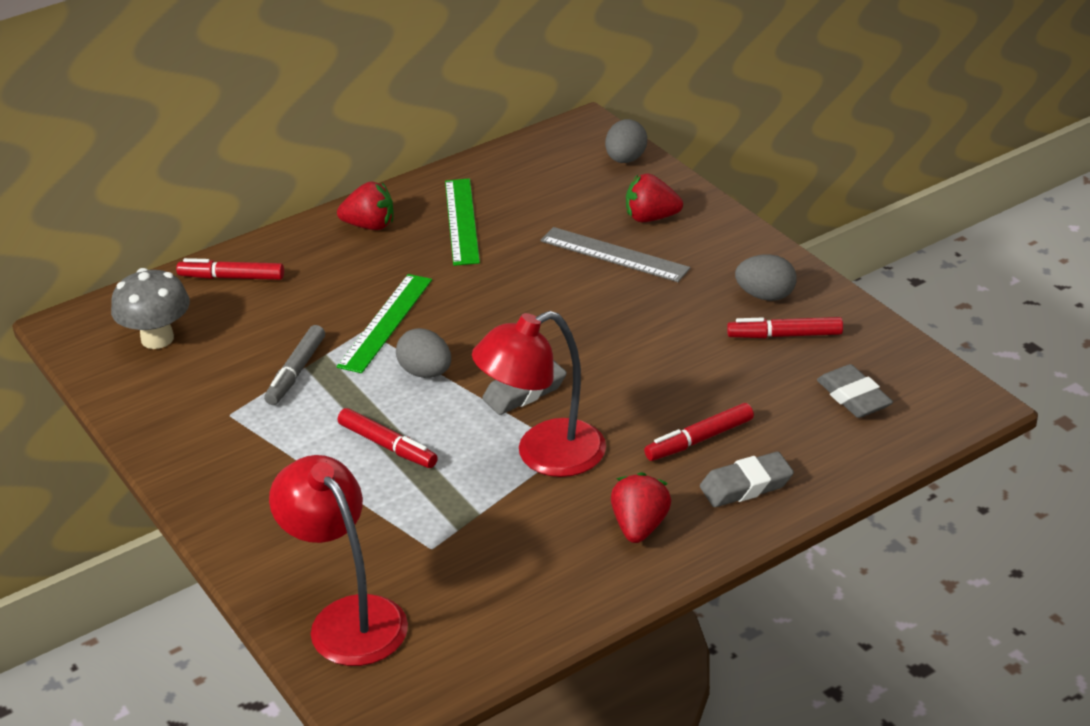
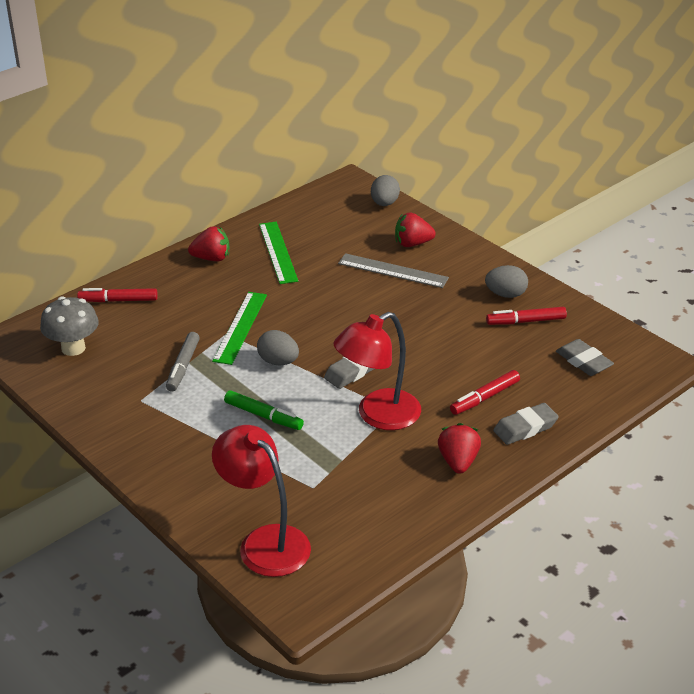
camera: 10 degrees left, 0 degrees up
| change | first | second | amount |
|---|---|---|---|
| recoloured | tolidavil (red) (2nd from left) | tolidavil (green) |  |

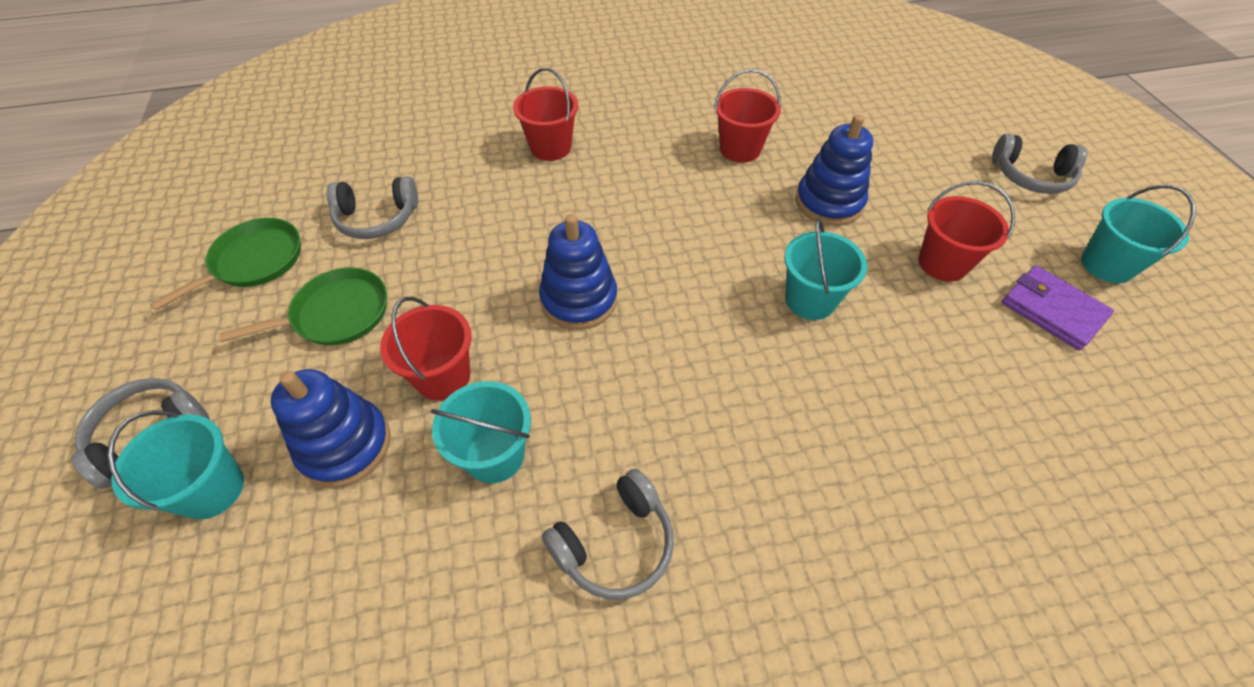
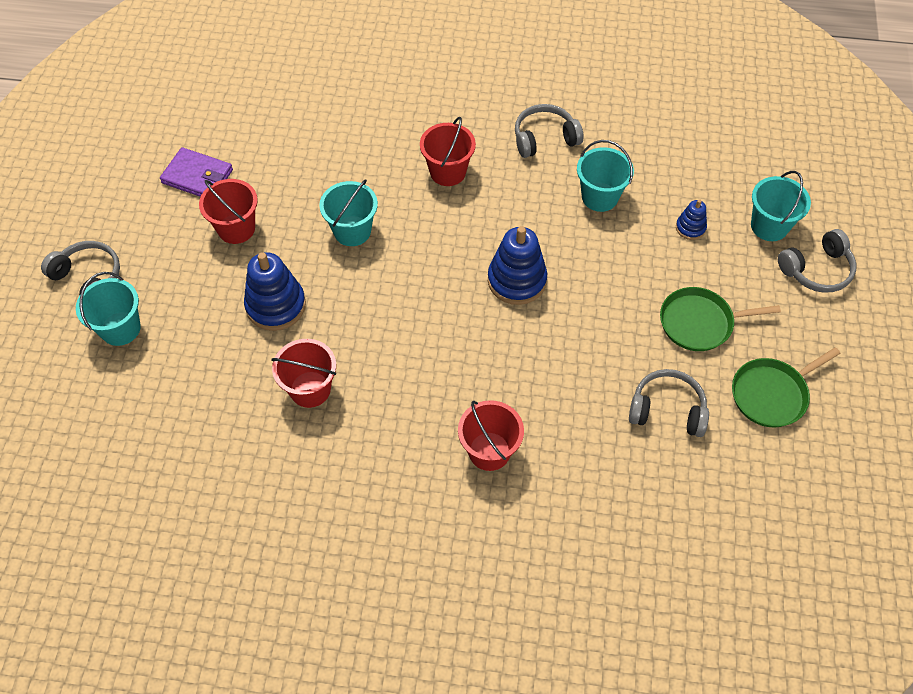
camera: 160 degrees left, 5 degrees up
| change | first | second | amount |
|---|---|---|---|
| resized | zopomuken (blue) (1st from left in the first image) | zopomuken (blue) (3rd from left) | x0.53 |
| moved | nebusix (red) (1st from left in the first image) | nebusix (red) (3rd from left) |  |
| turned | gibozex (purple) |  | 45 degrees counterclockwise |
| moved | nebusix (turquoise) (4th from left in the first image) | nebusix (turquoise) (1st from left) |  |

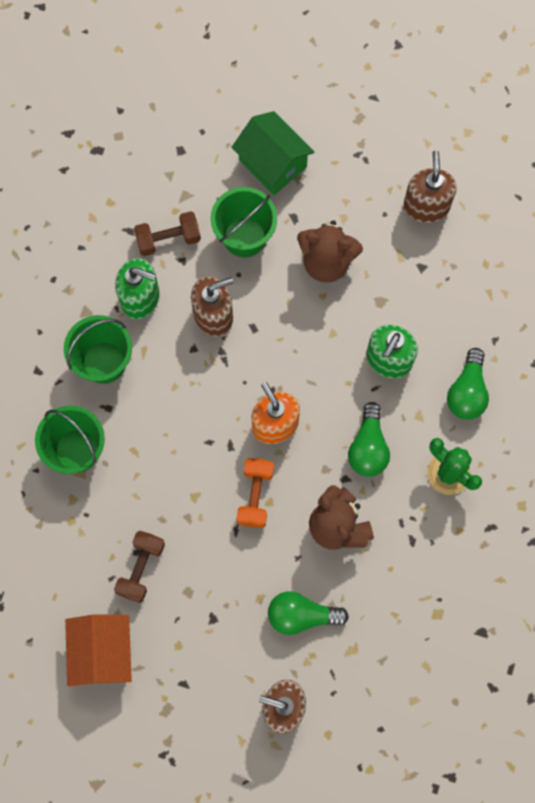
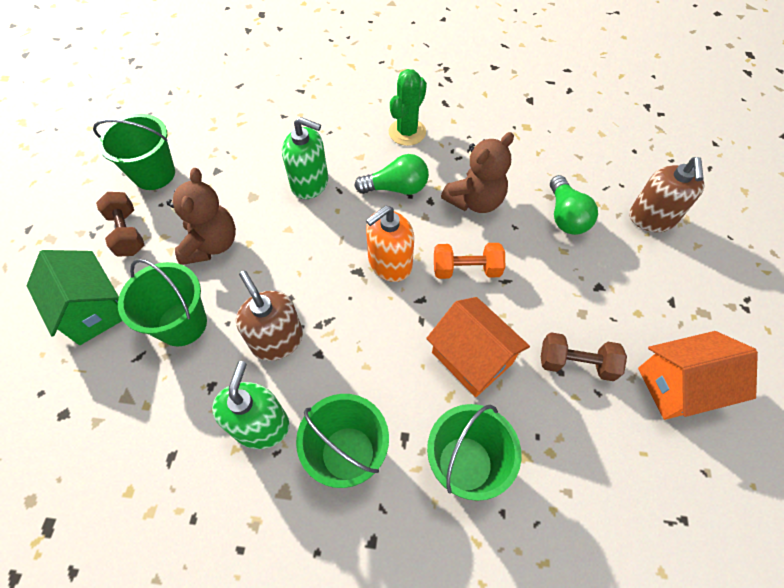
camera: 100 degrees left, 15 degrees down
| change | first | second | amount |
|---|---|---|---|
| moved | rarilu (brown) (2nd from left in the first image) | rarilu (brown) (1st from left) |  |
| turned | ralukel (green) |  | 75 degrees counterclockwise |
| replaced | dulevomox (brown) (3rd from left) | nebusix (green) (1st from left) |  |
| removed | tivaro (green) (3rd from left) |  |  |
| added |  | ralukel (orange) (1st from left) |  |

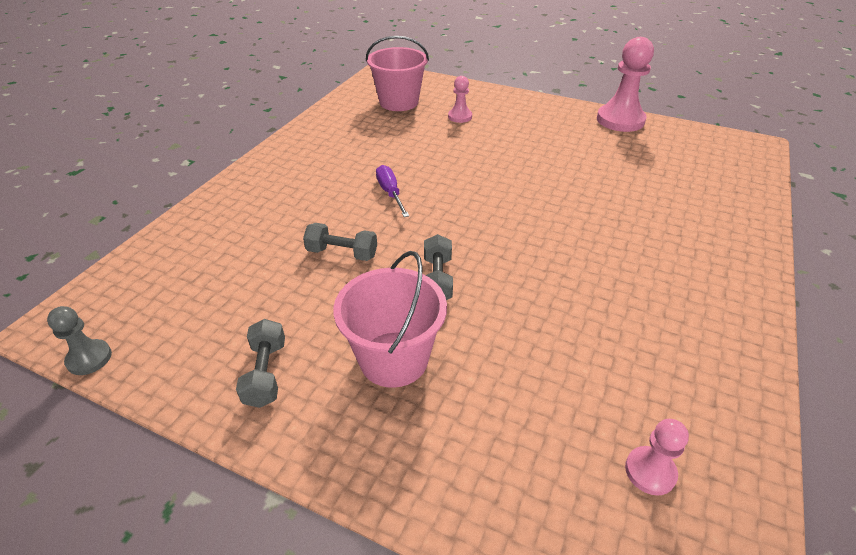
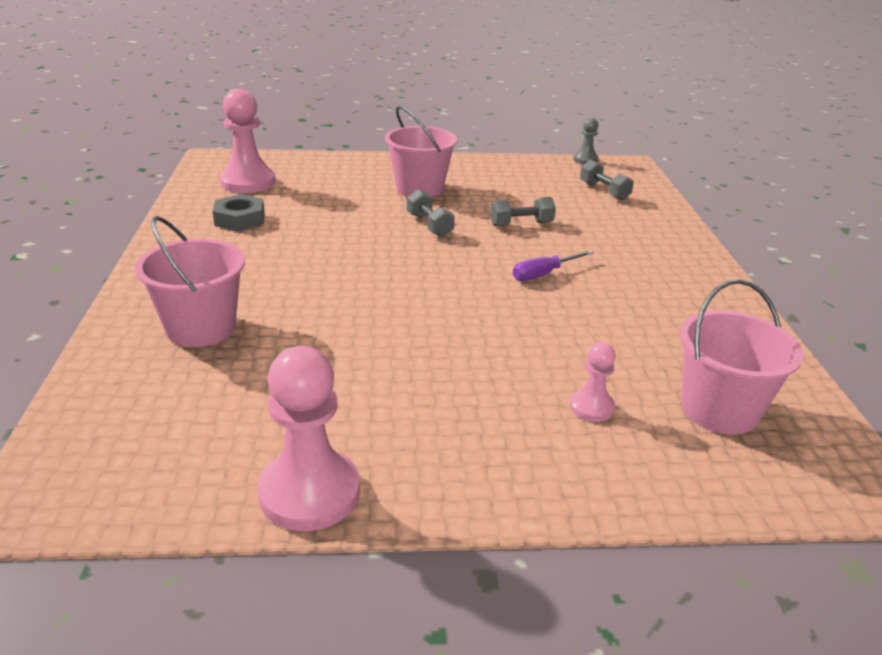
camera: 150 degrees right, 10 degrees down
| change | first | second | amount |
|---|---|---|---|
| moved | rarilu (grey) (1st from left in the first image) | rarilu (grey) (3rd from left) |  |
| turned | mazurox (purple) |  | 105 degrees clockwise |
| resized | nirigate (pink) (3rd from left in the first image) | nirigate (pink) (1st from left) | x1.92 |
| added |  | nebusix (pink) (1st from left) |  |
| added |  | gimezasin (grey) |  |

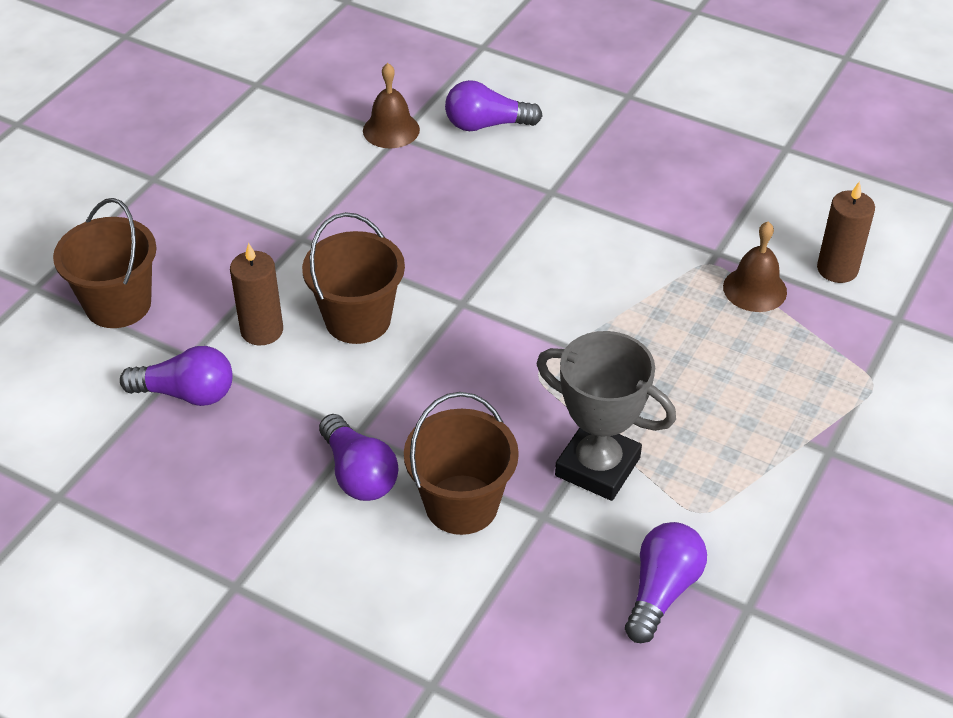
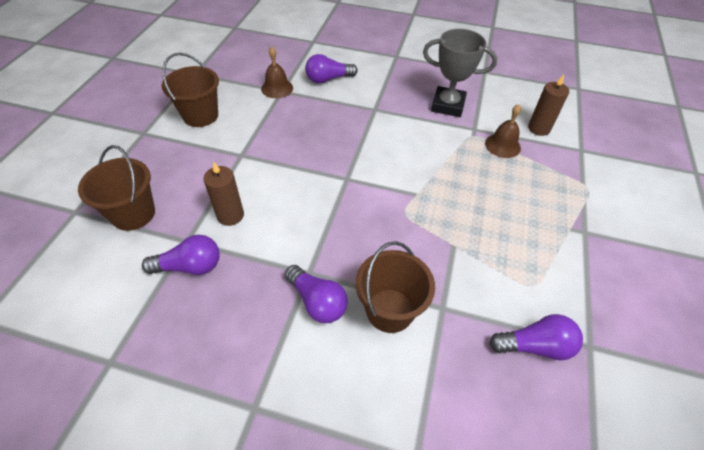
camera: 15 degrees left, 5 degrees up
| change | first | second | amount |
|---|---|---|---|
| moved | nebusix (brown) (2nd from left) |  |  |
| moved | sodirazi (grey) |  |  |
| turned | tivaro (purple) (4th from left) |  | 75 degrees clockwise |

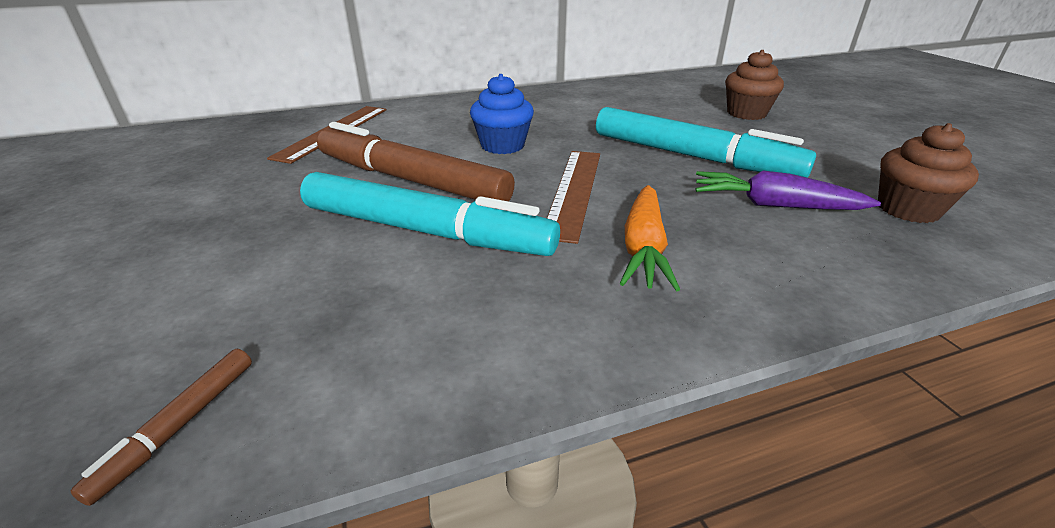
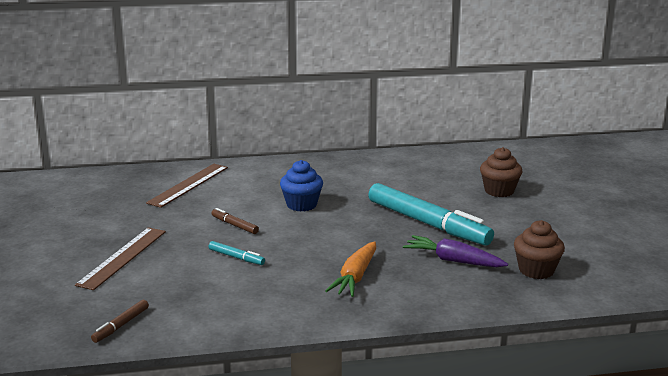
camera: 10 degrees right, 10 degrees down
| change | first | second | amount |
|---|---|---|---|
| resized | tolidavil (turquoise) (1st from left) |  | x0.41 |
| resized | tolidavil (brown) (2nd from left) |  | x0.41 |
| moved | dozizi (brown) (2nd from left in the first image) | dozizi (brown) (1st from left) |  |

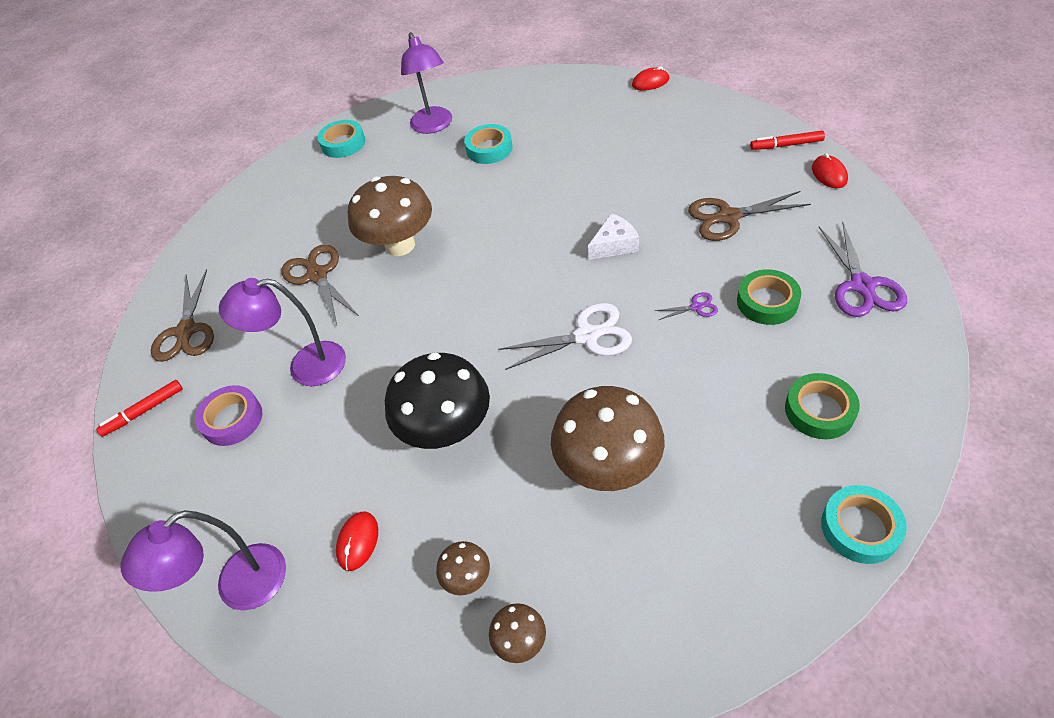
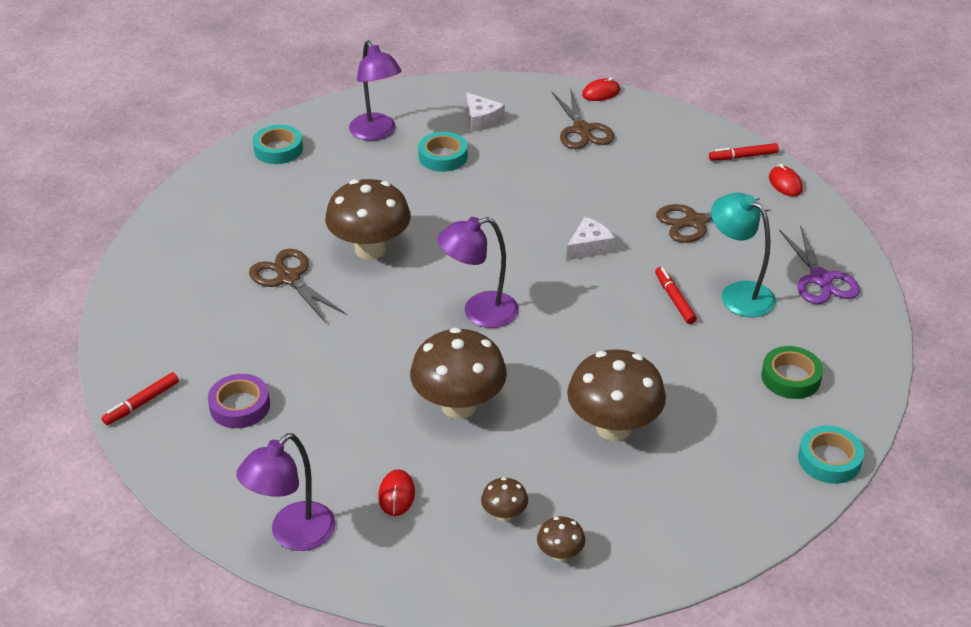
camera: 15 degrees left, 10 degrees down
| change | first | second | amount |
|---|---|---|---|
| moved | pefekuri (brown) (1st from left in the first image) | pefekuri (brown) (2nd from left) |  |
| moved | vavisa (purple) (2nd from left in the first image) | vavisa (purple) (3rd from left) |  |
| recoloured | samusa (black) | samusa (brown) (2nd from left) |  |
| removed | pefekuri (white) |  |  |
| replaced | pefekuri (purple) (1st from left) | tolidavil (red) (2nd from left) |  |
| replaced | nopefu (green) (1st from left) | vavisa (turquoise) |  |
| added |  | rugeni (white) (1st from left) |  |

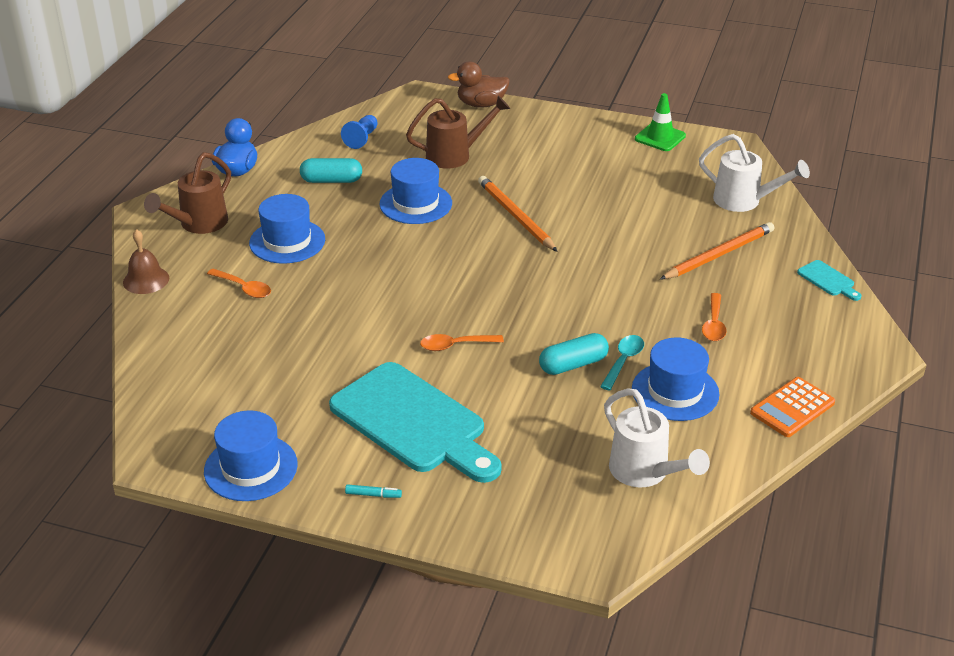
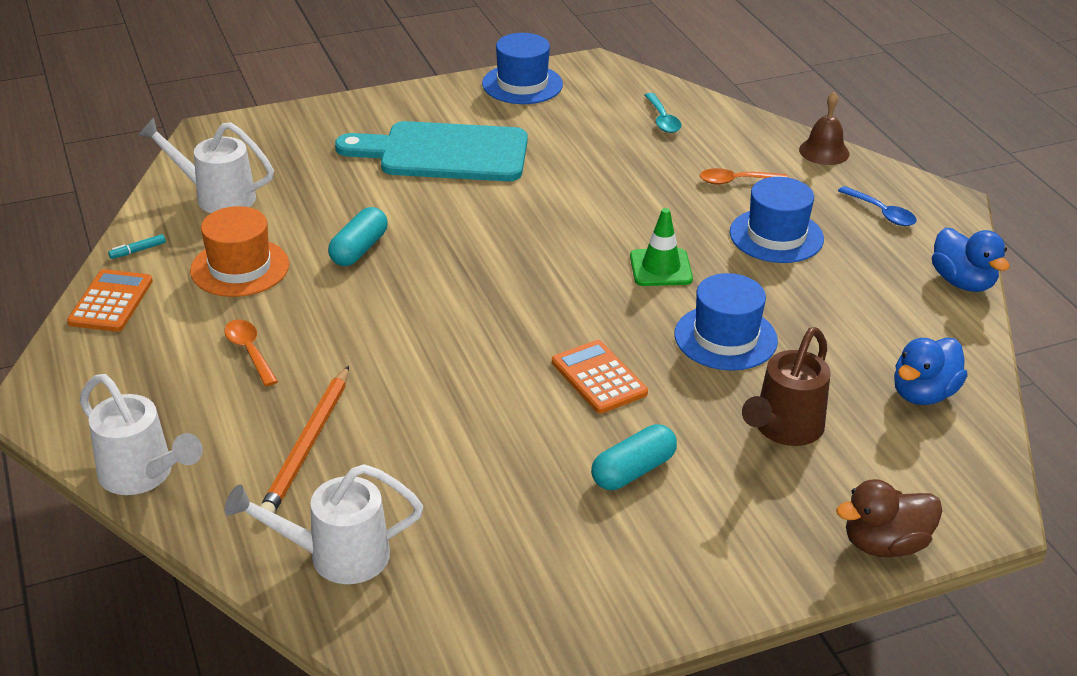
camera: 140 degrees right, 0 degrees up
| change | first | second | amount |
|---|---|---|---|
| replaced | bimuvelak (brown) (1st from left) | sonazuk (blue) |  |
| moved | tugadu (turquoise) (1st from left in the first image) | tugadu (turquoise) (2nd from left) |  |
| replaced | nirigate (blue) | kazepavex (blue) (1st from left) |  |
| moved | tolidavil (turquoise) |  |  |
| removed | sonazuk (orange) (2nd from left) |  |  |
| turned | kazepavex (brown) |  | 150 degrees counterclockwise |
| replaced | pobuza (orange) (1st from left) | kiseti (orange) (2nd from left) |  |
| moved | sonazuk (turquoise) |  |  |
| recoloured | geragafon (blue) (4th from left) | geragafon (orange) |  |
| moved | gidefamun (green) |  |  |
| replaced | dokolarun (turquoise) (2nd from left) | bimuvelak (white) (1st from left) |  |

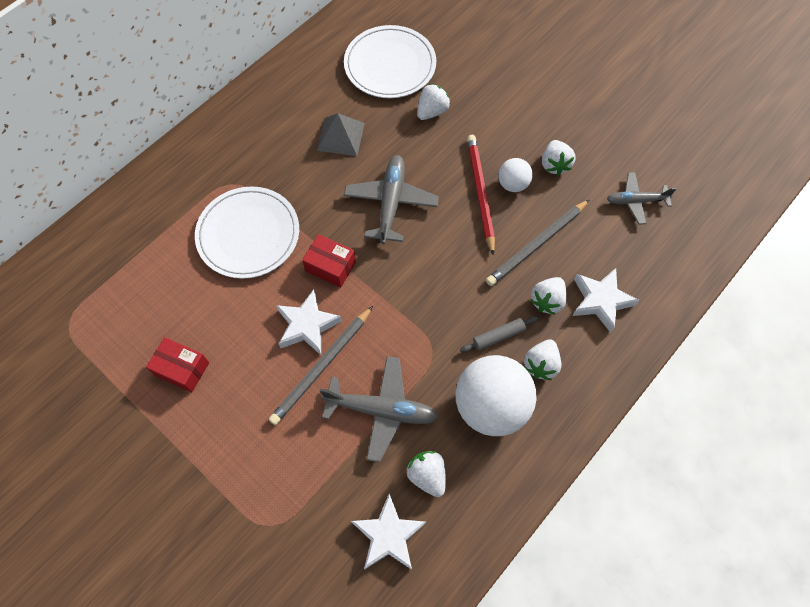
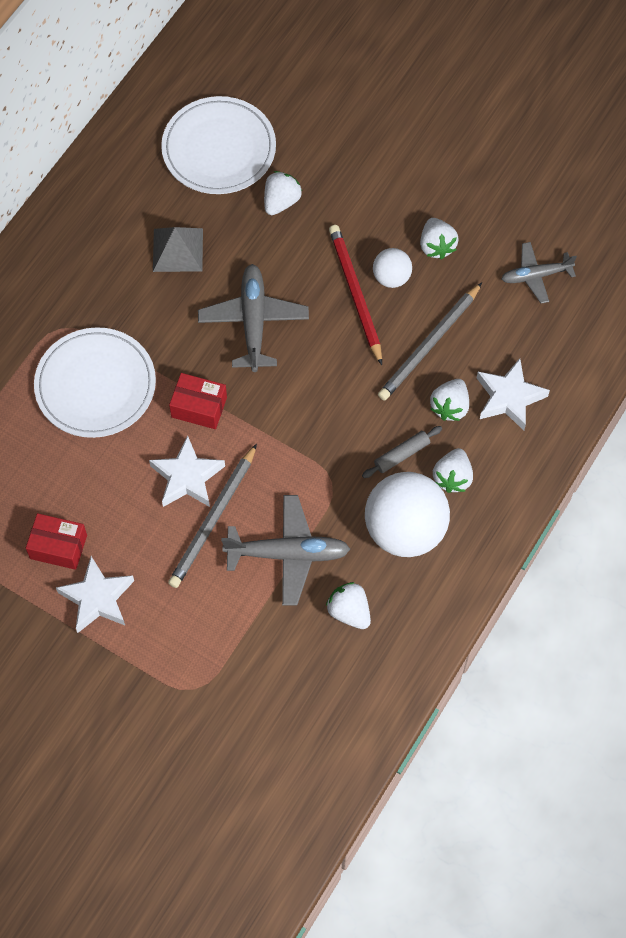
camera: 10 degrees left, 0 degrees up
| change | first | second | amount |
|---|---|---|---|
| moved | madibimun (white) (2nd from left in the first image) | madibimun (white) (1st from left) |  |

